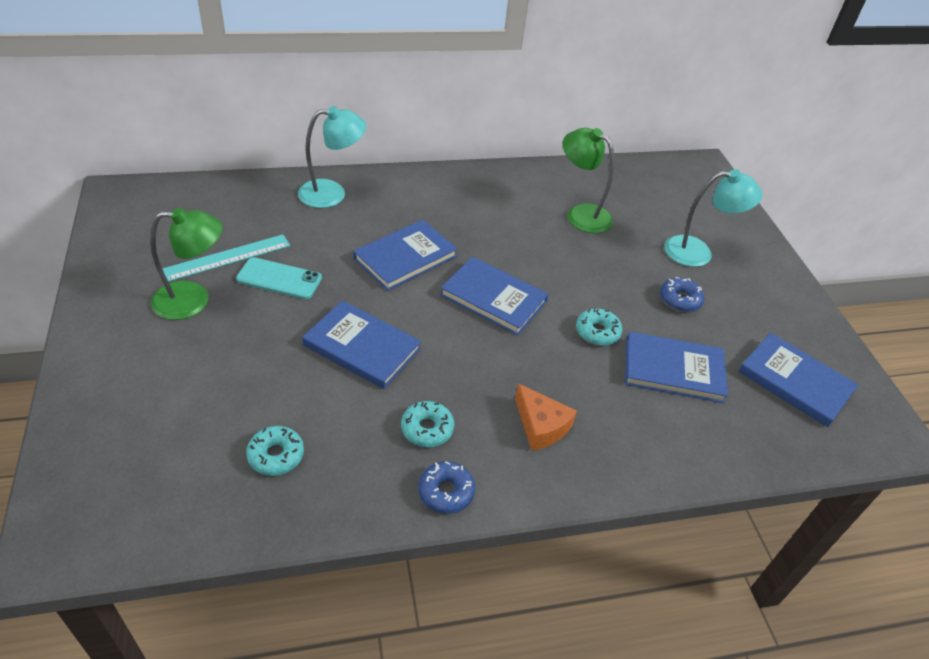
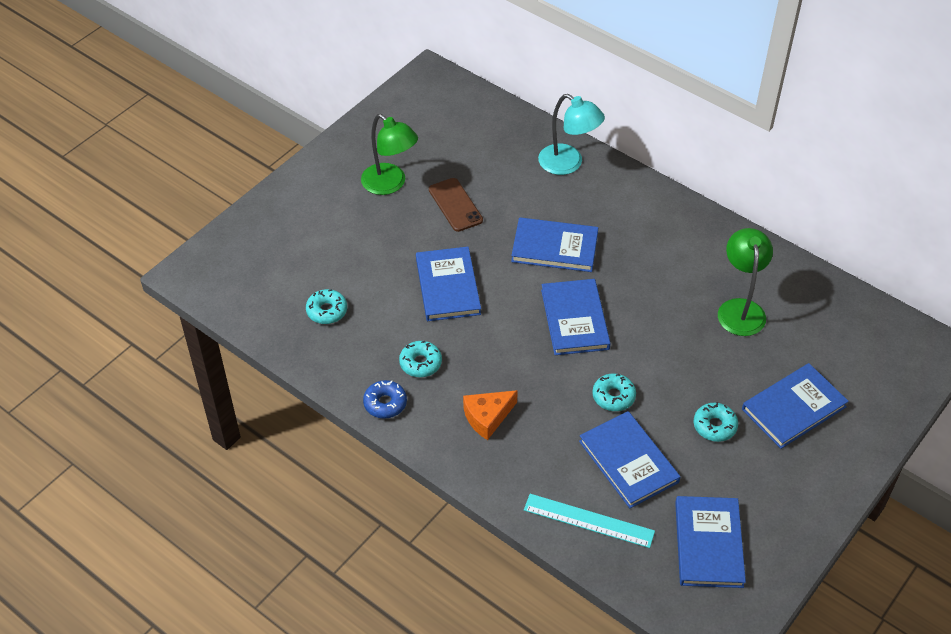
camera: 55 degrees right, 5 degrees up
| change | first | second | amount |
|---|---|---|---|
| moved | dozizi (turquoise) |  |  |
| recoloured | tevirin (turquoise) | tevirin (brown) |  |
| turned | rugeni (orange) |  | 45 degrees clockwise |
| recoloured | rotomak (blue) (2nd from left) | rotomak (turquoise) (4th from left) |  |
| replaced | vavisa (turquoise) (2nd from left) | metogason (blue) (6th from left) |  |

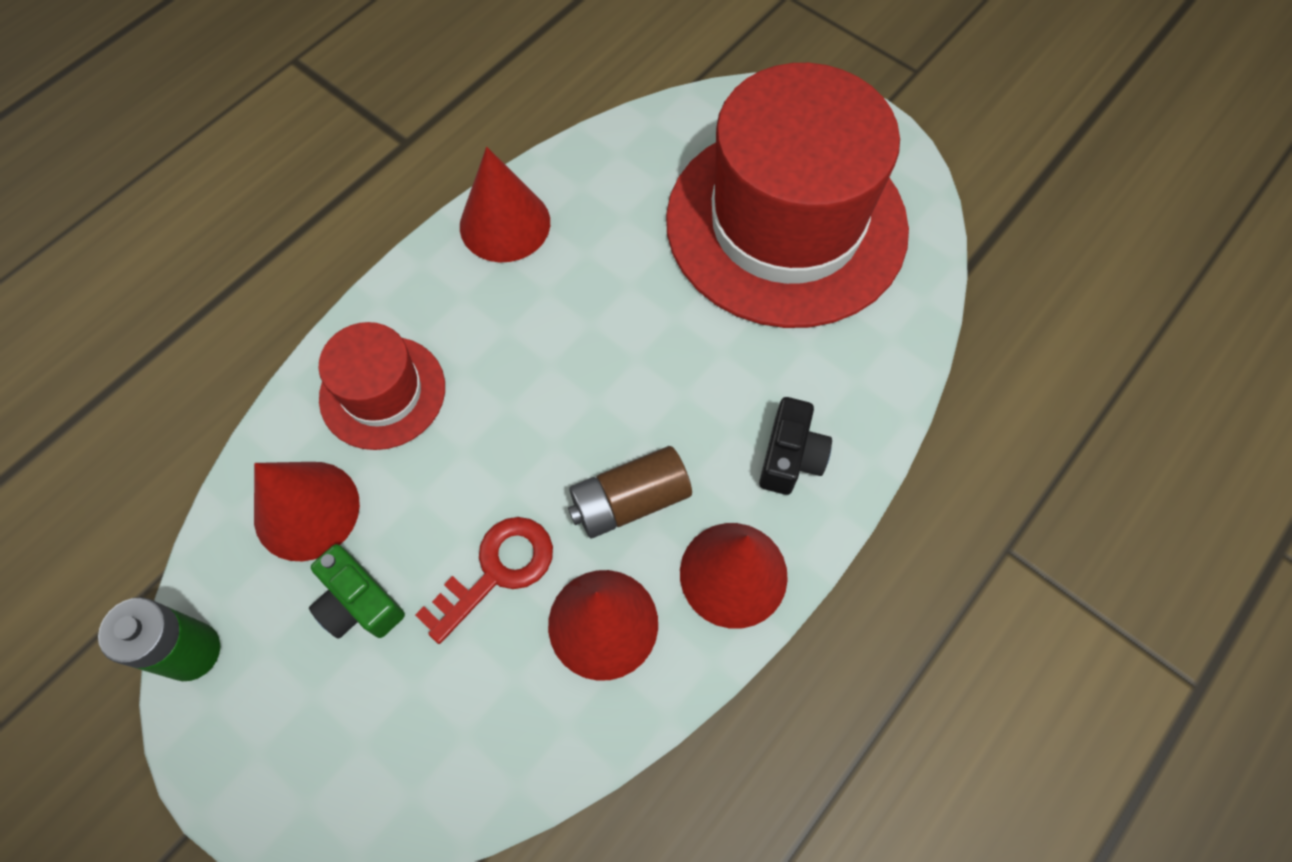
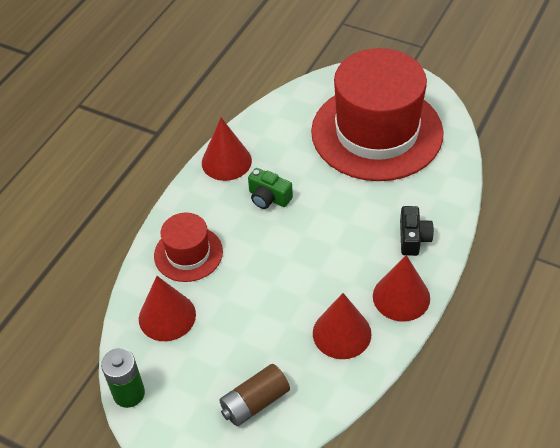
camera: 10 degrees left, 15 degrees down
| change | first | second | amount |
|---|---|---|---|
| moved | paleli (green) |  |  |
| removed | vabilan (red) |  |  |
| moved | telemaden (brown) |  |  |

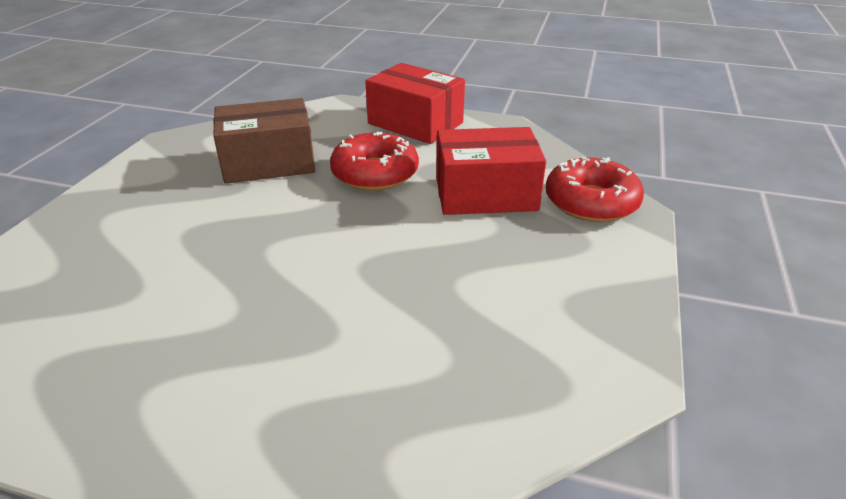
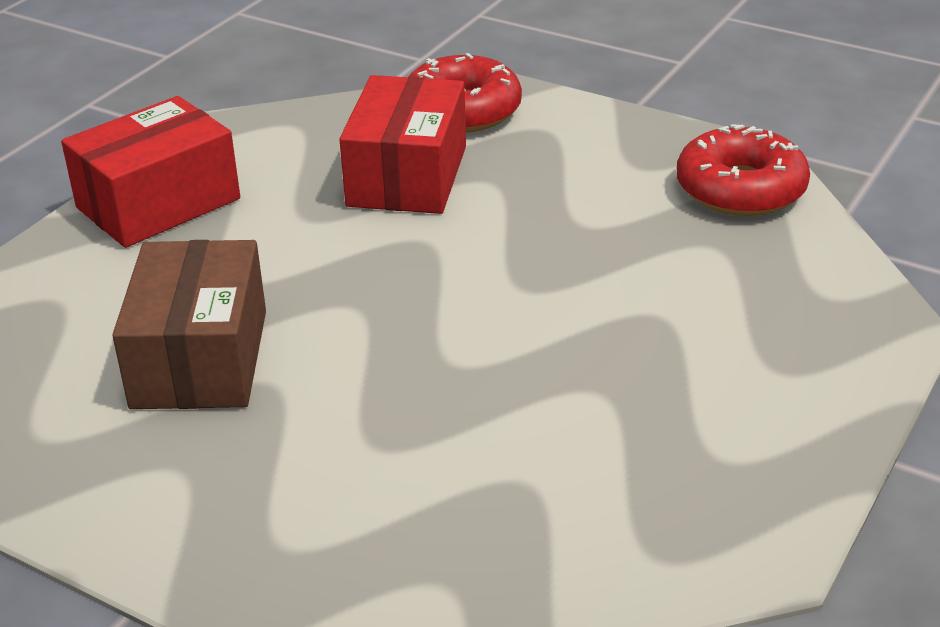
camera: 75 degrees left, 0 degrees up
| change | first | second | amount |
|---|---|---|---|
| moved | rotomak (red) (1st from left in the first image) | rotomak (red) (2nd from left) |  |

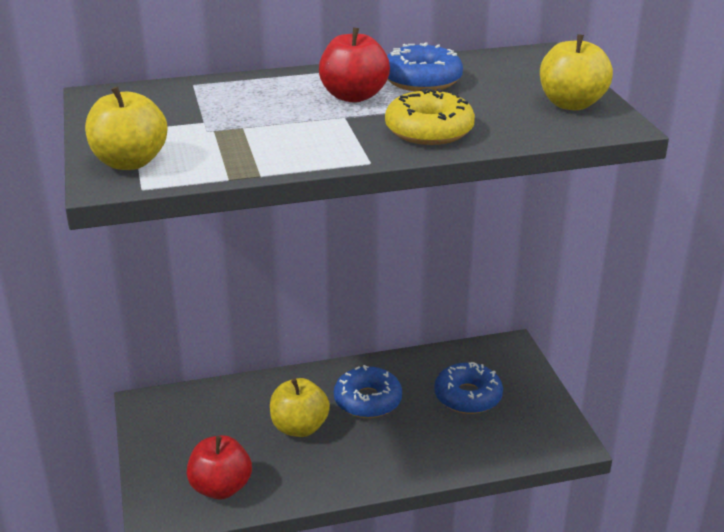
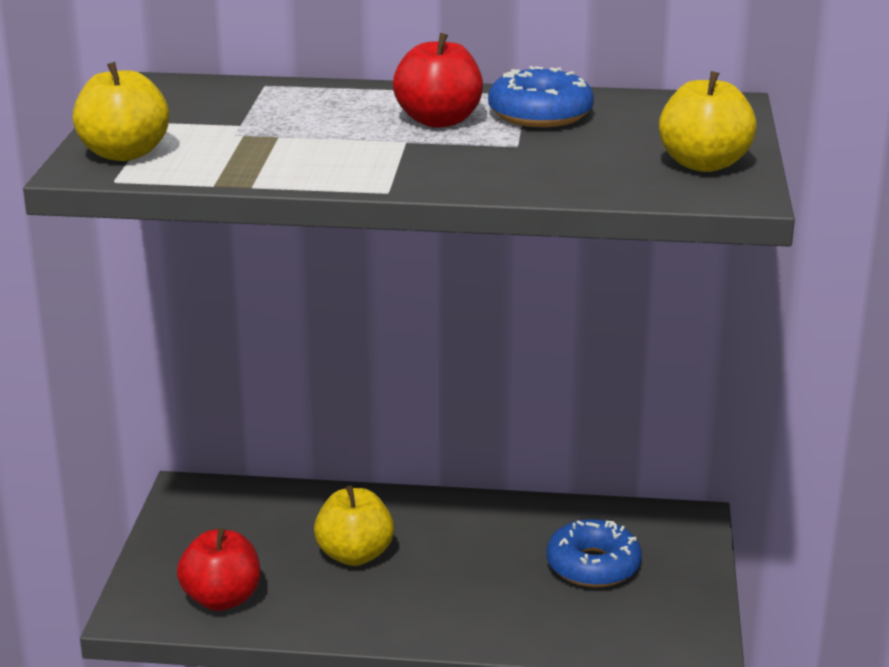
camera: 20 degrees right, 5 degrees down
| change | first | second | amount |
|---|---|---|---|
| removed | rotomak (blue) (1st from left) |  |  |
| removed | rotomak (yellow) |  |  |

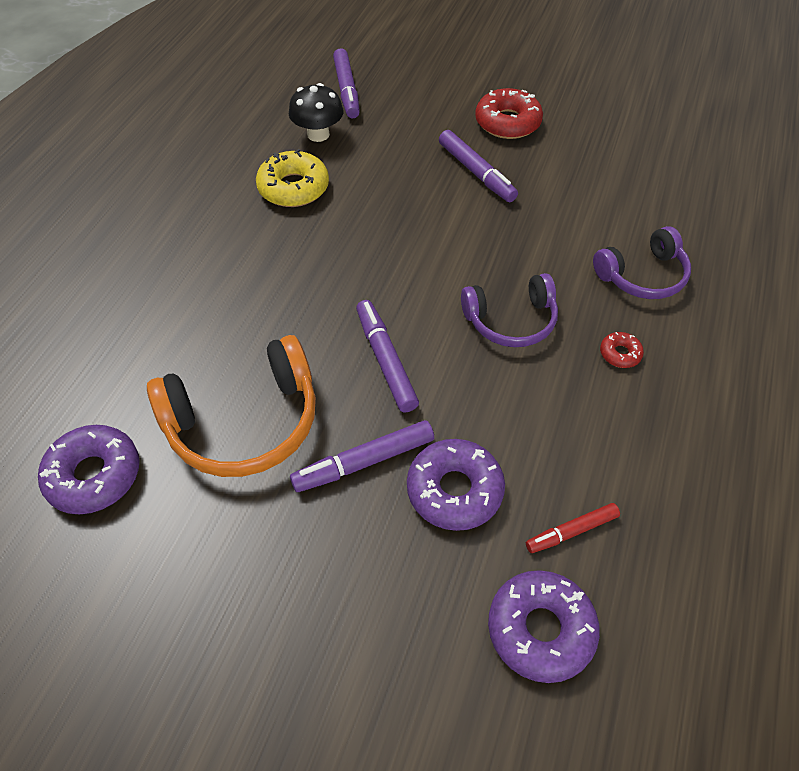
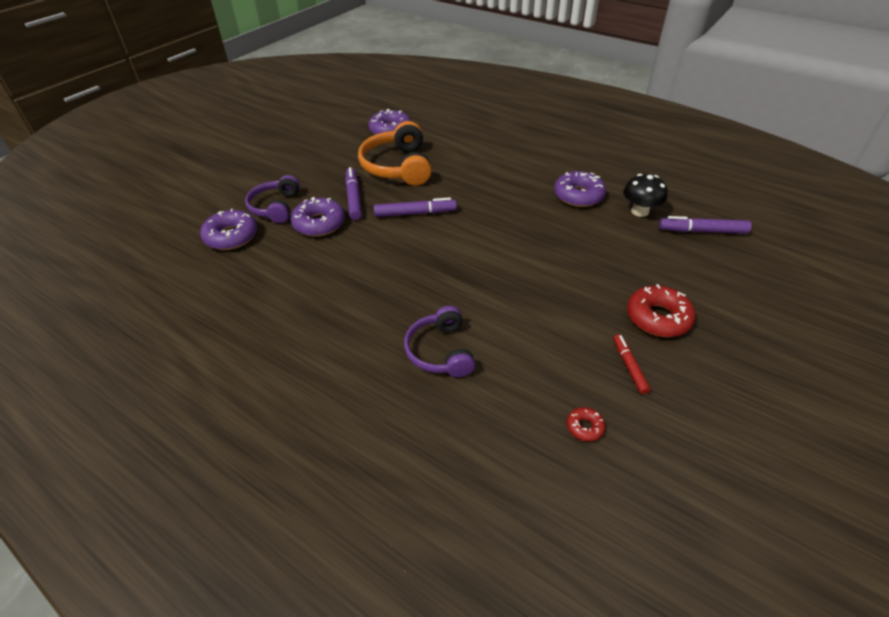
camera: 105 degrees right, 10 degrees down
| change | first | second | amount |
|---|---|---|---|
| recoloured | rotomak (yellow) | rotomak (purple) (4th from left) |  |
| removed | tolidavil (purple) (4th from left) |  |  |
| moved | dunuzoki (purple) (1st from left) |  |  |
| moved | tolidavil (red) |  |  |
| moved | rotomak (red) (2nd from left in the first image) | rotomak (red) (1st from left) |  |

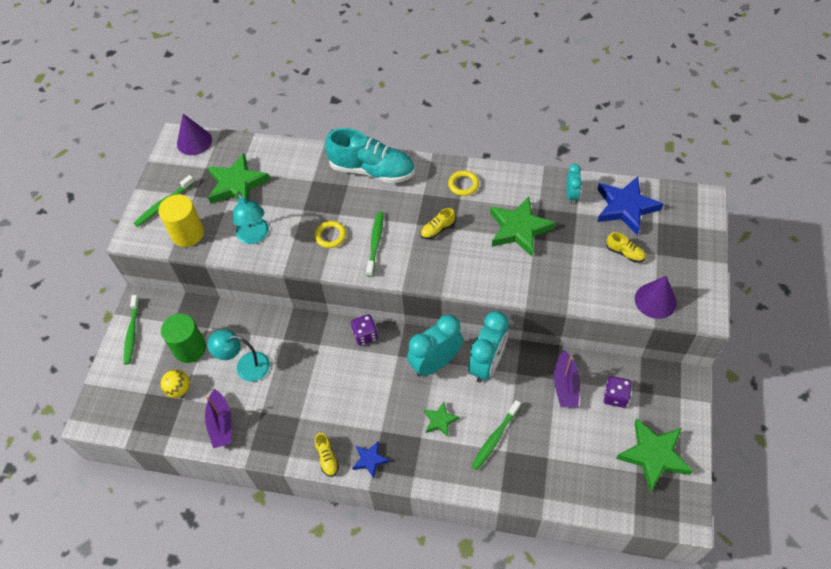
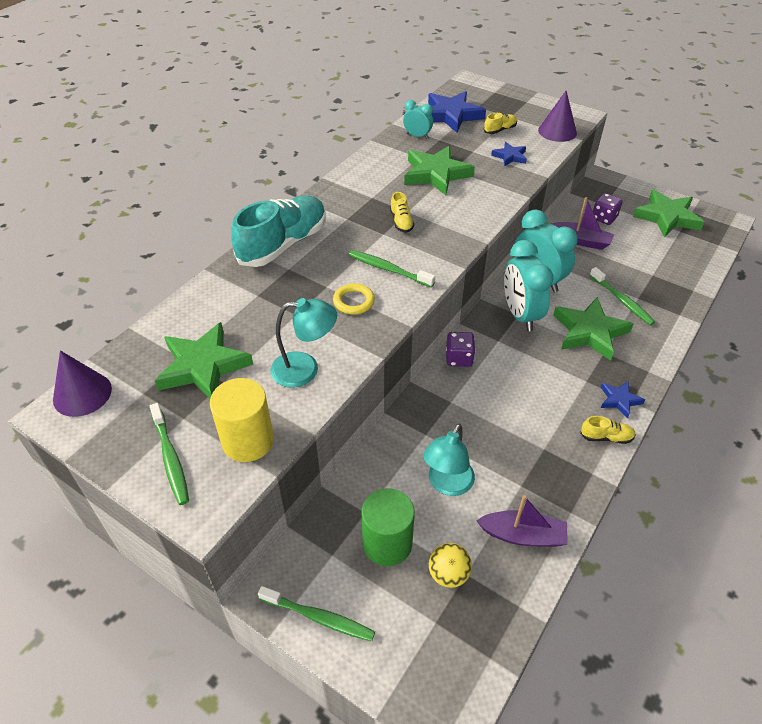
camera: 70 degrees left, 10 degrees down
| change | first | second | amount |
|---|---|---|---|
| resized | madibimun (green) (2nd from left in the first image) | madibimun (green) (3rd from left) | x1.92 |
| removed | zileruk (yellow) (2nd from left) |  |  |
| added |  | madibimun (blue) (2nd from left) |  |

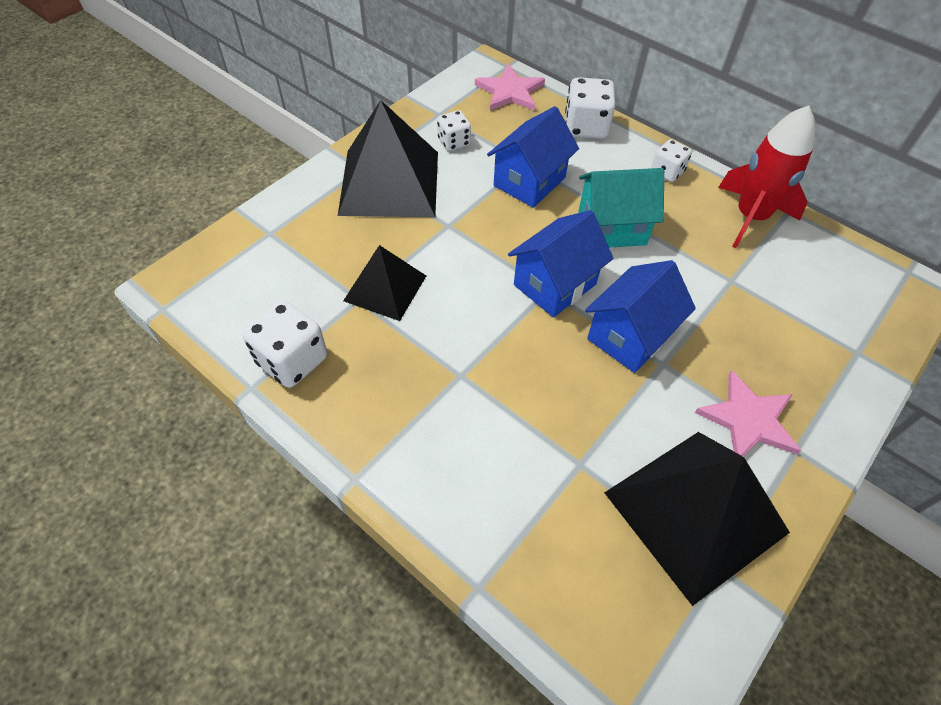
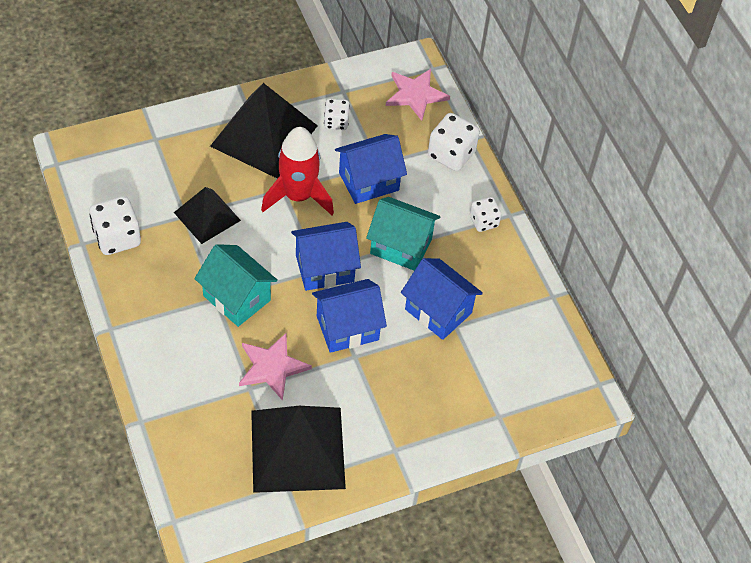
camera: 25 degrees right, 0 degrees up
| change | first | second | amount |
|---|---|---|---|
| moved | madibimun (pink) (2nd from left in the first image) | madibimun (pink) (1st from left) |  |
| moved | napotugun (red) |  |  |
| added |  | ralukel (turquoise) (1st from left) |  |
| added |  | ralukel (blue) (4th from left) |  |

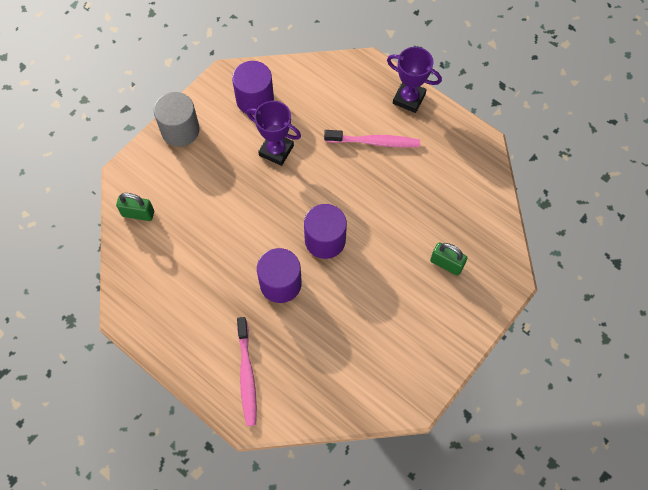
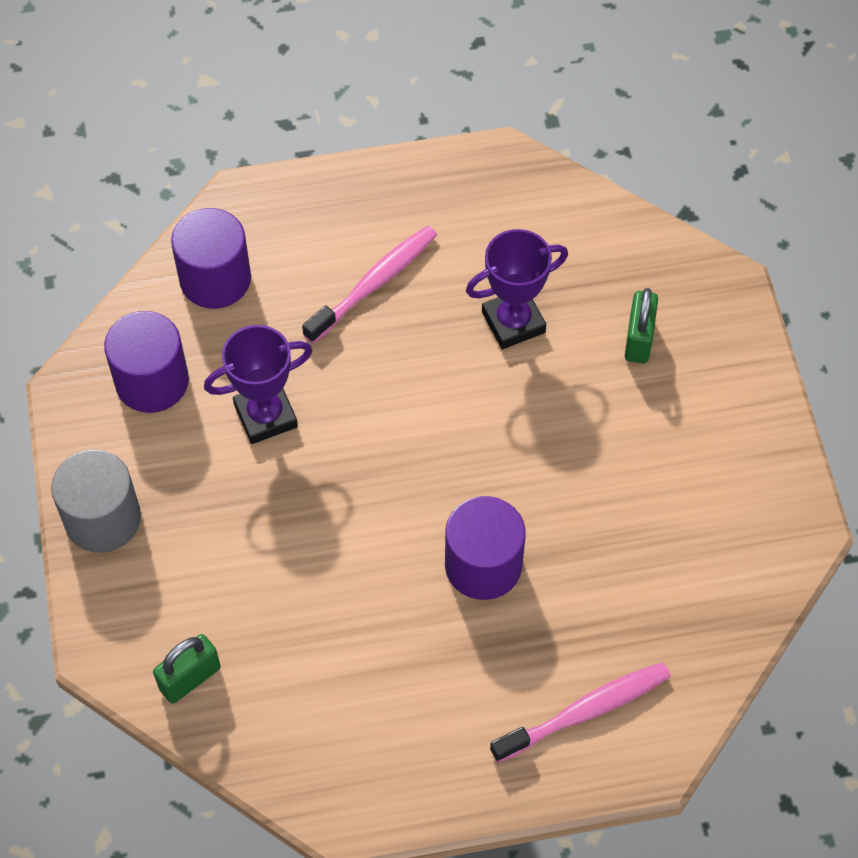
camera: 50 degrees left, 5 degrees down
| change | first | second | amount |
|---|---|---|---|
| turned | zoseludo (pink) (1st from left in the first image) | zoseludo (pink) (2nd from left) | 60 degrees counterclockwise |
| moved | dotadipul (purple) (3rd from left in the first image) | dotadipul (purple) (2nd from left) |  |
| moved | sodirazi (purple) (2nd from left) |  |  |
| turned | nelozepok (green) (2nd from left) |  | 60 degrees counterclockwise |

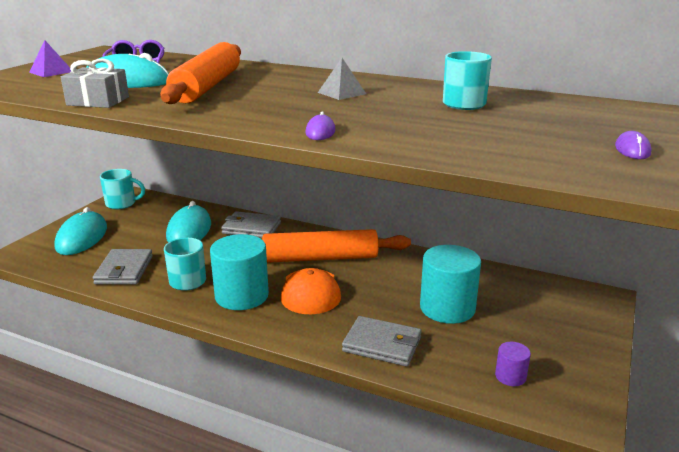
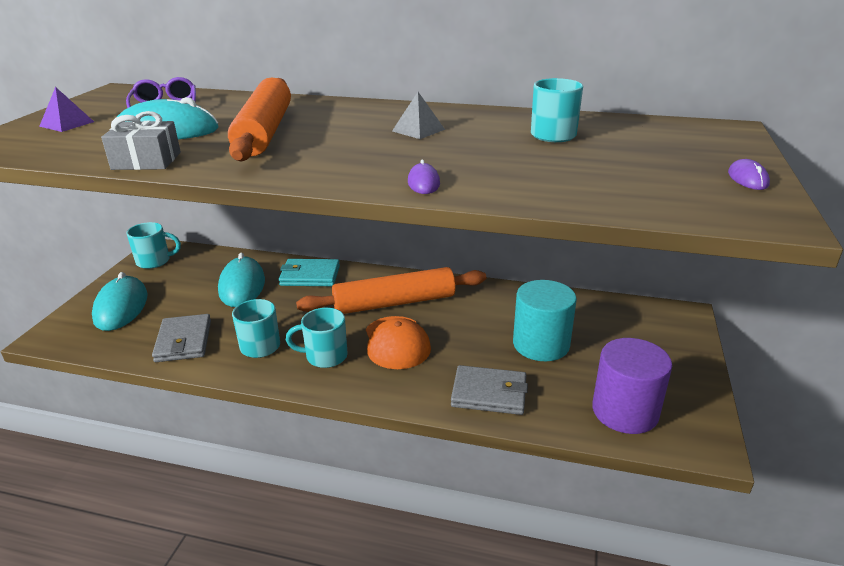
camera: 10 degrees left, 5 degrees up
| change | first | second | amount |
|---|---|---|---|
| replaced | dotadipul (turquoise) (1st from left) | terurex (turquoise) (3rd from left) |  |
| recoloured | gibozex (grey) (2nd from left) | gibozex (turquoise) |  |
| resized | dotadipul (purple) |  | x2.12 |

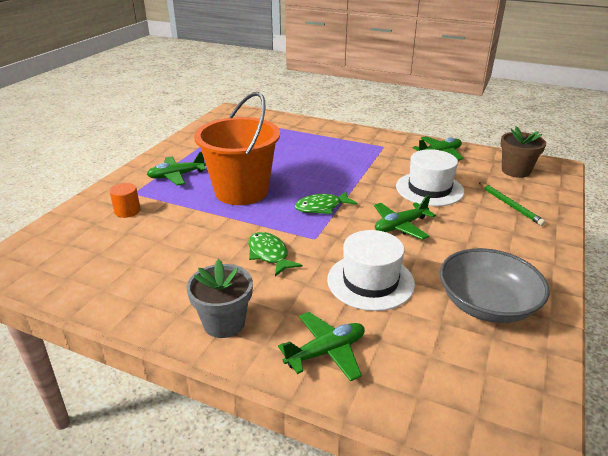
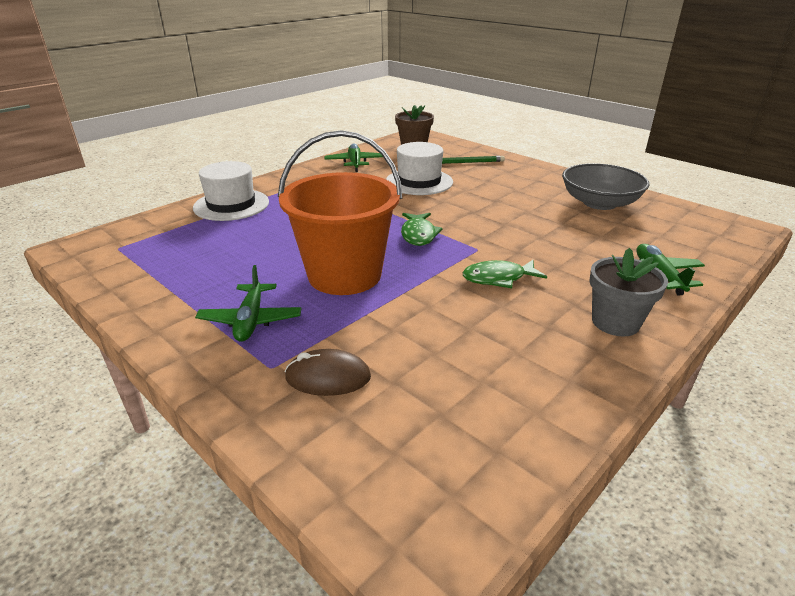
camera: 70 degrees left, 0 degrees up
| change | first | second | amount |
|---|---|---|---|
| replaced | dotadipul (orange) | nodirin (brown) |  |
| moved | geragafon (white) (1st from left) |  |  |
| removed | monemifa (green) (3rd from left) |  |  |

